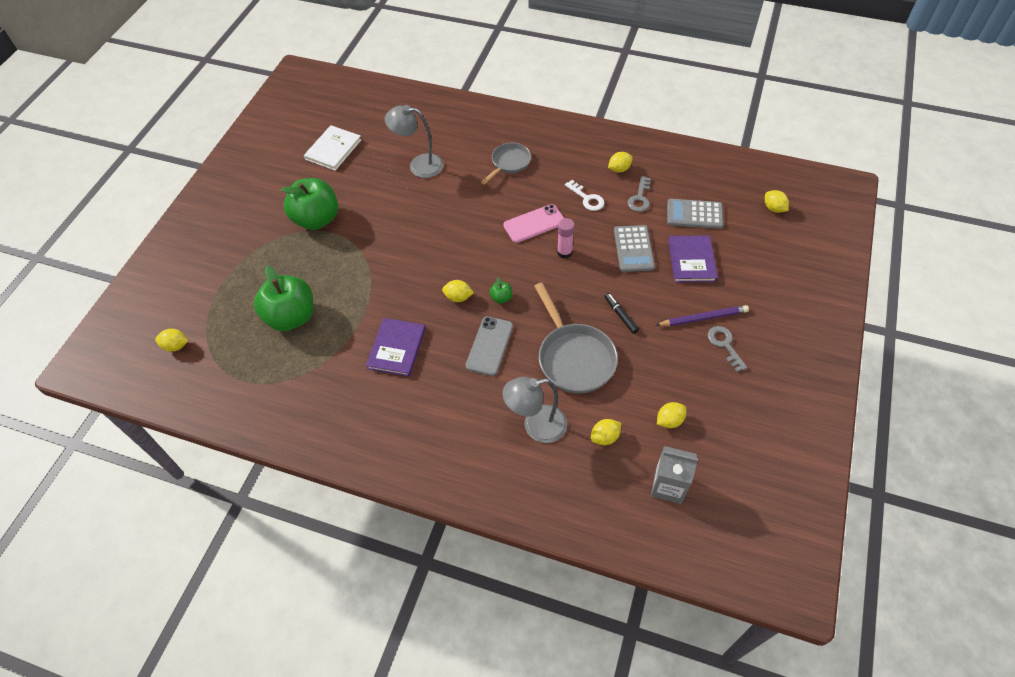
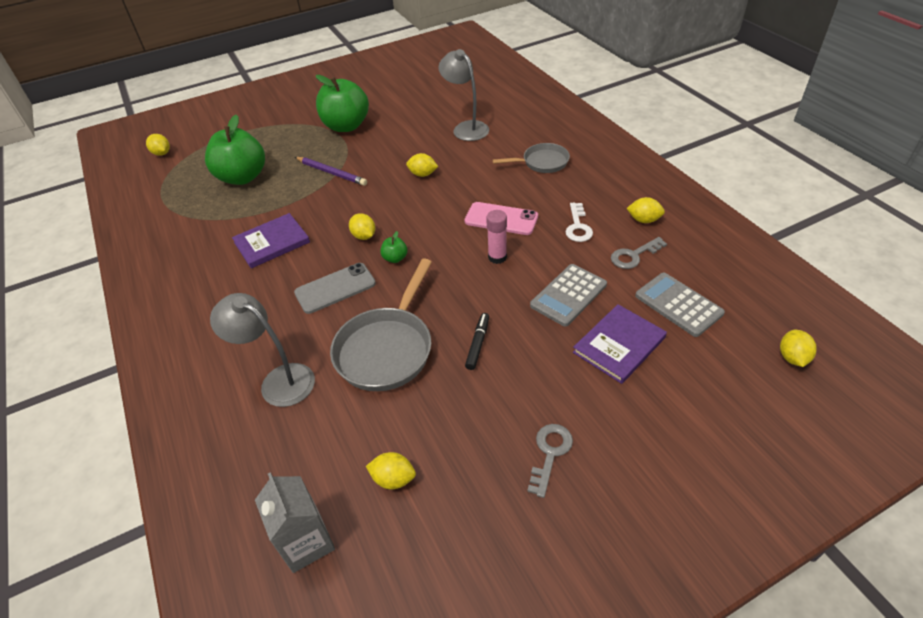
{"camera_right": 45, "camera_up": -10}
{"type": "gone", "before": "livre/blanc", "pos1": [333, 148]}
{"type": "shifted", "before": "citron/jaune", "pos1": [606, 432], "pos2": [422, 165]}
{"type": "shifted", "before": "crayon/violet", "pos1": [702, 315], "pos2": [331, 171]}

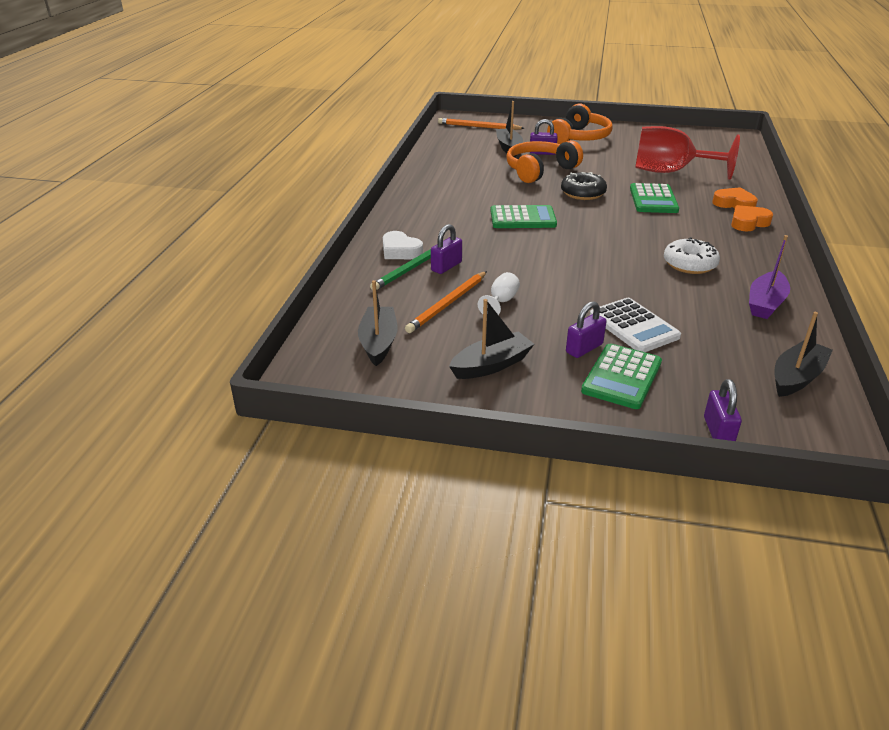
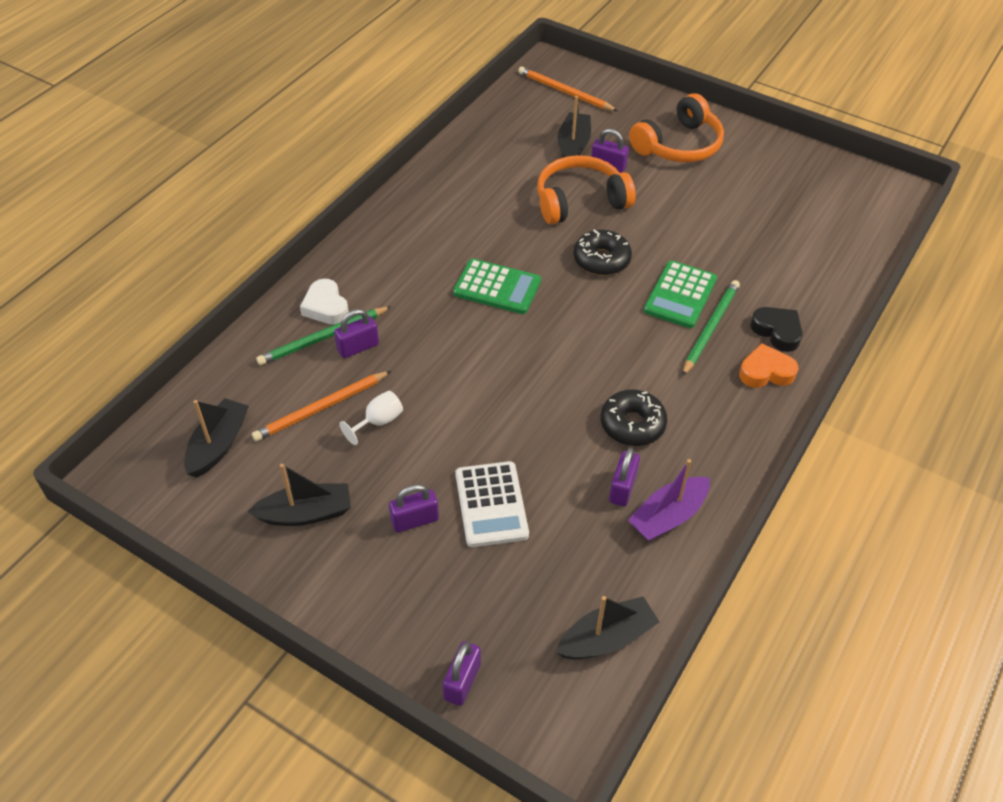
{"camera_right": 20, "camera_up": 15}
{"type": "gone", "before": "calculatrice/vert", "pos1": [621, 376]}
{"type": "gone", "before": "verre à pied/rouge", "pos1": [687, 153]}
{"type": "new", "after": "cadenas/violet", "pos2": [624, 477]}
{"type": "new", "after": "crayon/vert", "pos2": [711, 328]}
{"type": "repainted", "before": "beignet/blanc", "after": "beignet/noir", "pos1": [692, 255], "pos2": [634, 417]}
{"type": "repainted", "before": "cœur/orange", "after": "cœur/noir", "pos1": [735, 198], "pos2": [776, 329]}

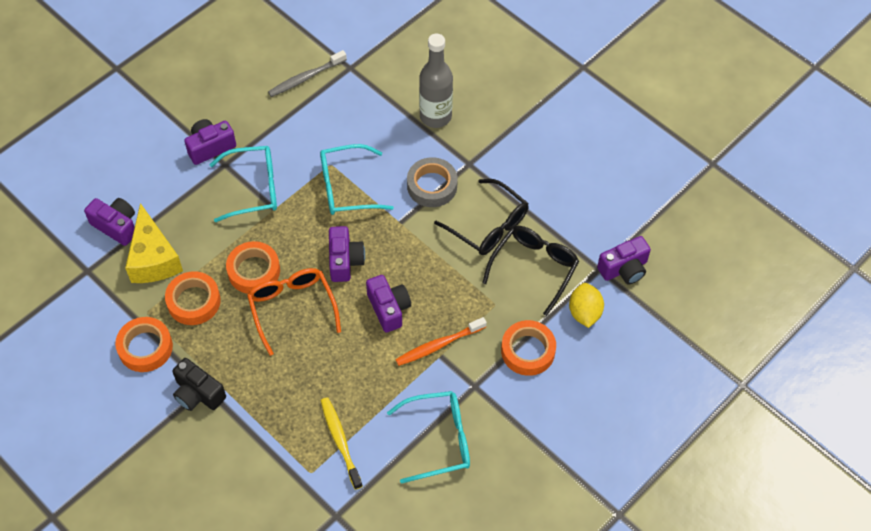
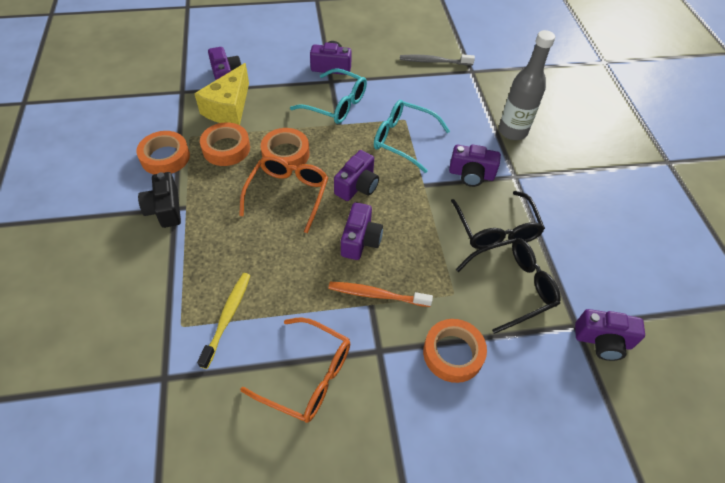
{"camera_right": 35, "camera_up": -5}
{"type": "gone", "before": "citron/jaune", "pos1": [586, 305]}
{"type": "swapped", "before": "ruban adhésif/gris", "after": "appareil photo/violet", "pos1": [432, 182], "pos2": [475, 165]}
{"type": "repainted", "before": "lunettes/turquoise", "after": "lunettes/orange", "pos1": [428, 437], "pos2": [295, 370]}

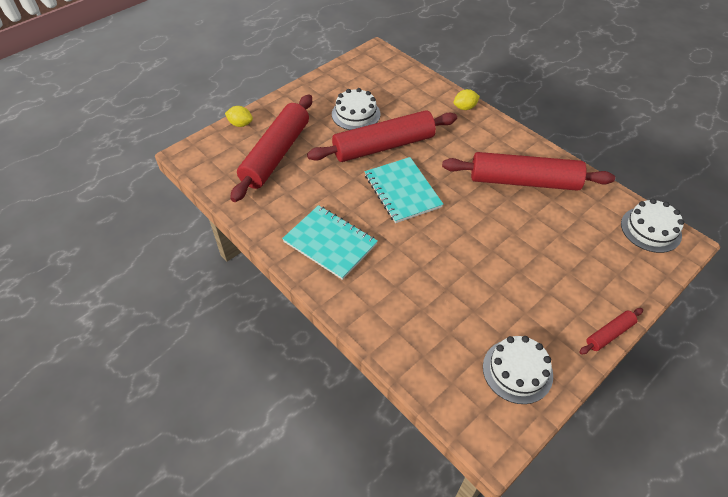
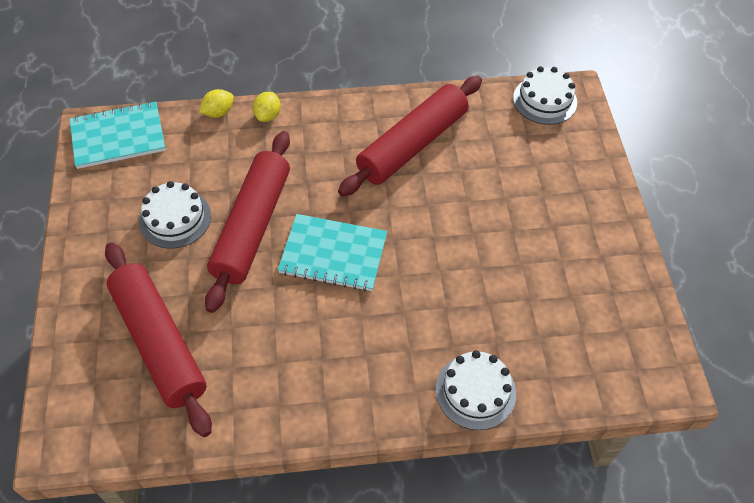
{"camera_right": -55, "camera_up": 5}
{"type": "gone", "before": "rouleau à pâtisserie/rouge", "pos1": [611, 331]}
{"type": "shifted", "before": "citron/jaune", "pos1": [239, 116], "pos2": [216, 103]}
{"type": "shifted", "before": "carnet/turquoise", "pos1": [330, 242], "pos2": [118, 135]}
{"type": "shifted", "before": "gâteau/blanc", "pos1": [518, 370], "pos2": [476, 390]}

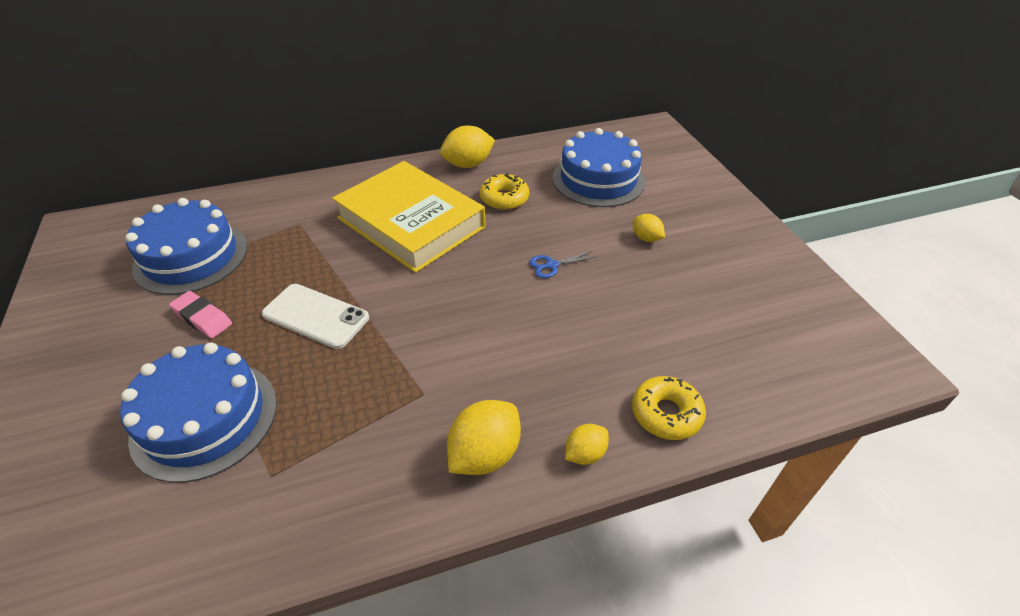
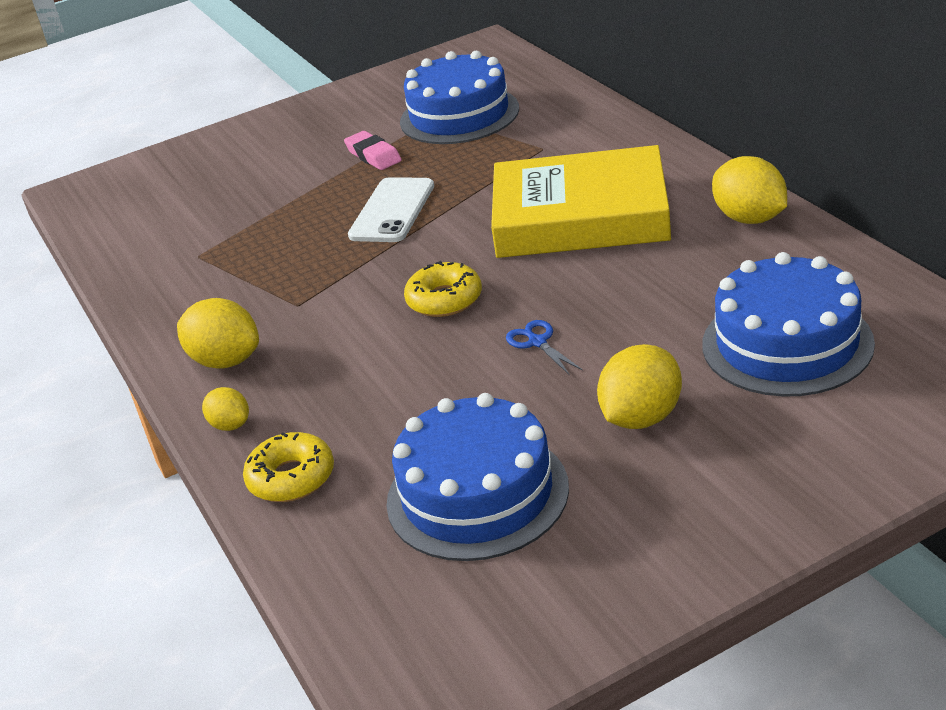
{"camera_right": 85, "camera_up": -10}
{"type": "shifted", "before": "gâteau/bleu", "pos1": [198, 413], "pos2": [477, 477]}
{"type": "shifted", "before": "beignet/jaune", "pos1": [504, 191], "pos2": [443, 289]}
{"type": "rotated", "before": "gomme/rose", "pos1": [200, 314], "pos2": [373, 150], "turn": -60}
{"type": "rotated", "before": "livre/jaune", "pos1": [409, 217], "pos2": [581, 201], "turn": 60}
{"type": "scaled", "before": "citron/jaune", "pos1": [649, 228], "pos2": [639, 386], "scale": 1.74}

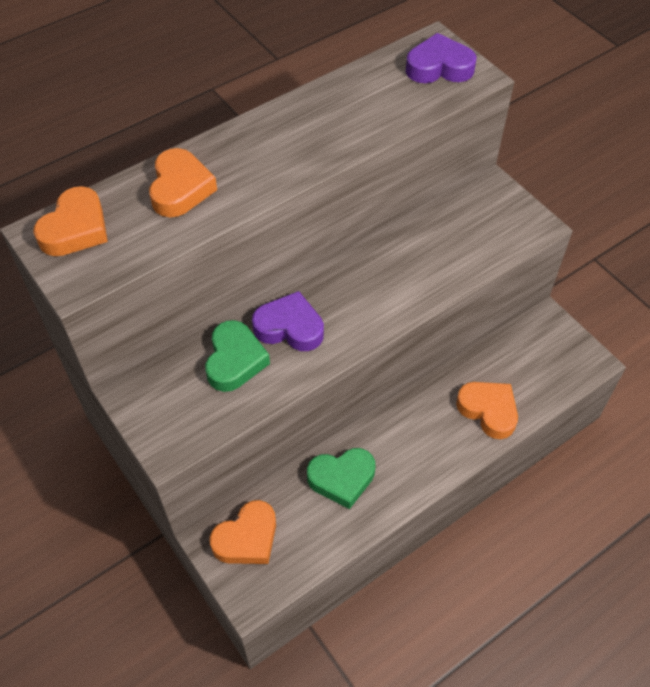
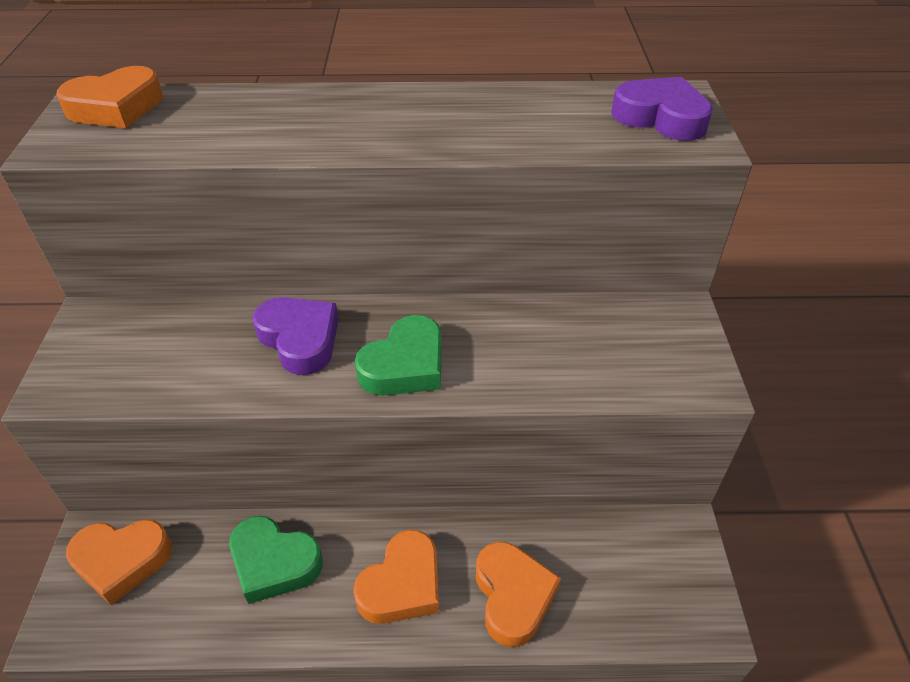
{"camera_right": 35, "camera_up": -10}
{"type": "shifted", "before": "cœur/orange", "pos1": [183, 182], "pos2": [396, 577]}
{"type": "shifted", "before": "cœur/vert", "pos1": [237, 356], "pos2": [398, 355]}

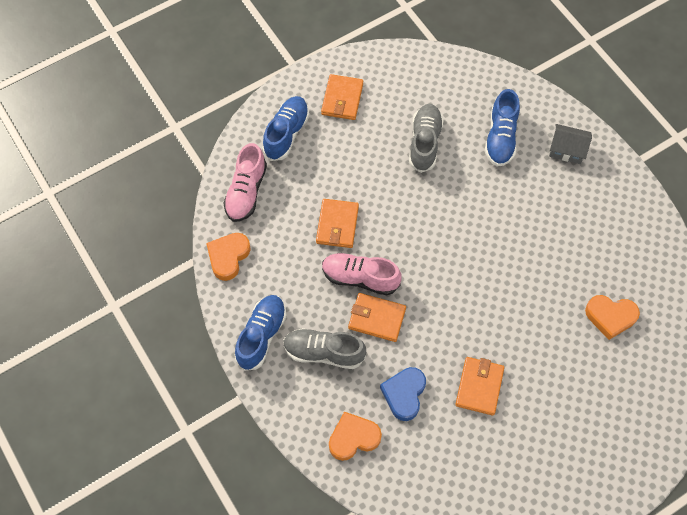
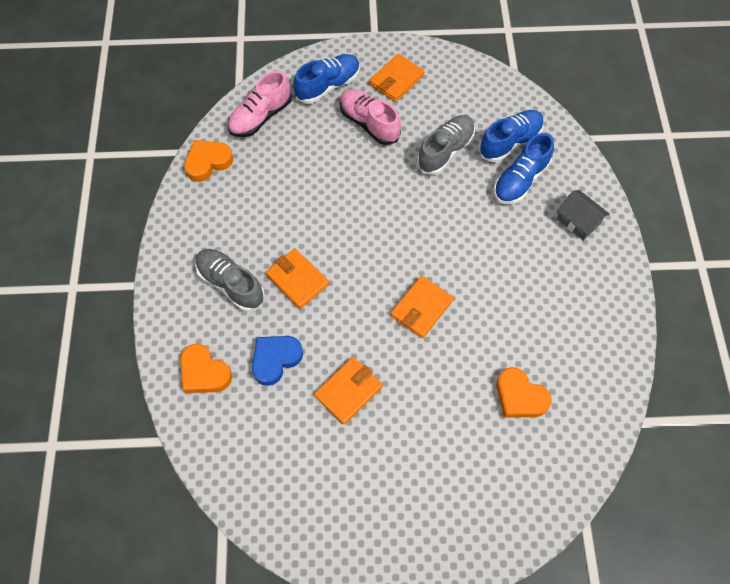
{"camera_right": 30, "camera_up": 0}
{"type": "shifted", "before": "chaussure/bleu", "pos1": [260, 333], "pos2": [511, 136]}
{"type": "shifted", "before": "portefeuille/orange", "pos1": [337, 223], "pos2": [422, 307]}
{"type": "shifted", "before": "chaussure/rose", "pos1": [362, 274], "pos2": [370, 117]}
{"type": "rotated", "before": "cœur/orange", "pos1": [355, 436], "pos2": [206, 368], "turn": -150}

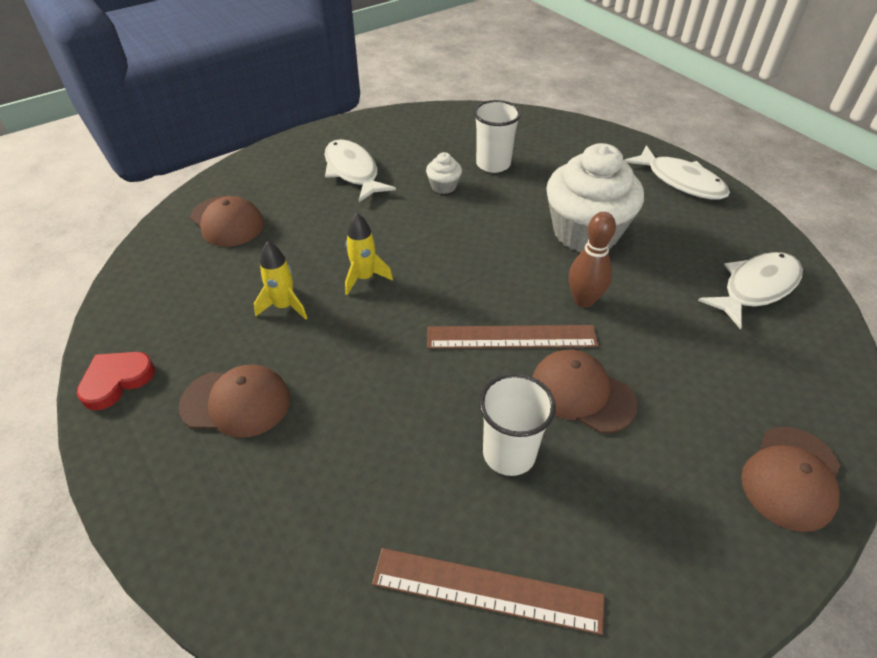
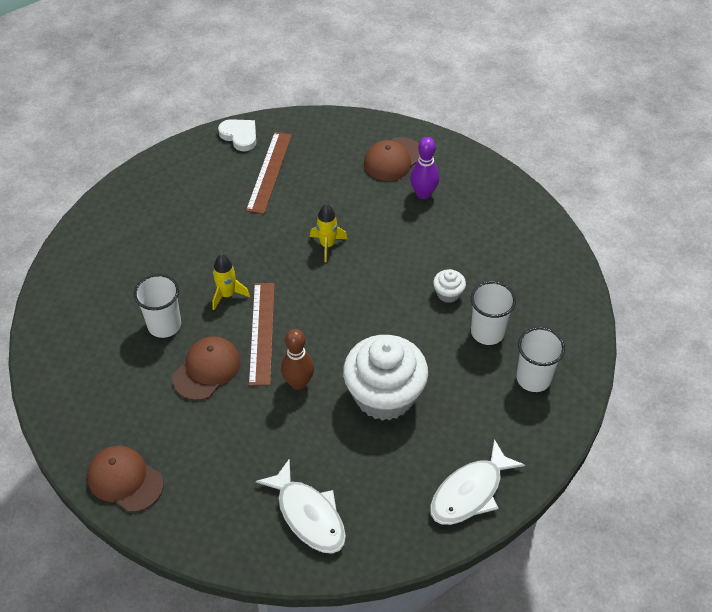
{"camera_right": 90, "camera_up": 5}
{"type": "gone", "before": "casquette/marron", "pos1": [234, 401]}
{"type": "gone", "before": "poisson/blanc", "pos1": [360, 170]}
{"type": "new", "after": "quille/violet", "pos2": [424, 168]}
{"type": "new", "after": "gobelet/blanc", "pos2": [540, 359]}
{"type": "shifted", "before": "fusée/jaune", "pos1": [280, 280], "pos2": [231, 282]}
{"type": "shifted", "before": "règle/marron", "pos1": [488, 591], "pos2": [269, 173]}
{"type": "repainted", "before": "cœur/rouge", "after": "cœur/blanc", "pos1": [116, 381], "pos2": [237, 135]}

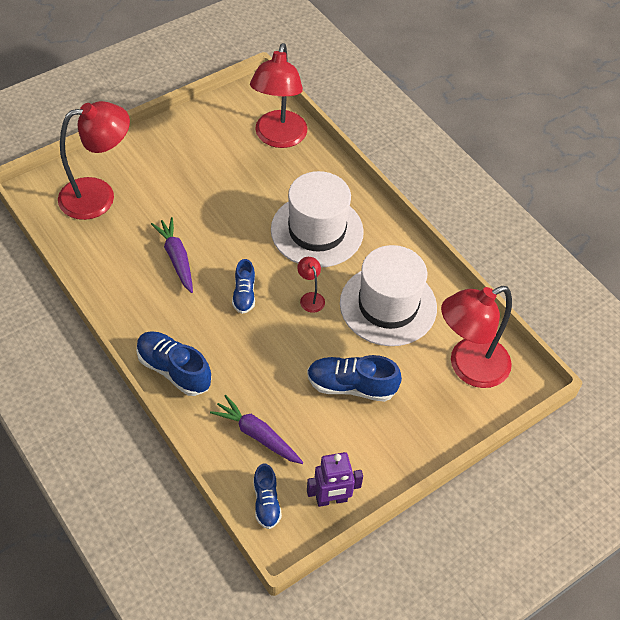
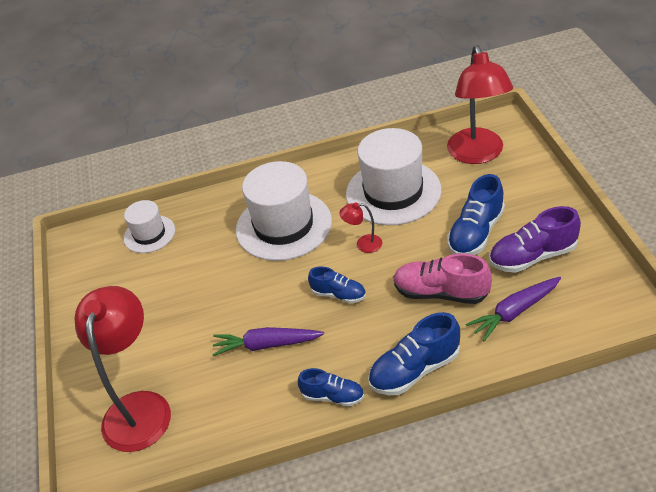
{"camera_right": -60, "camera_up": -10}
{"type": "gone", "before": "robot/violet", "pos1": [335, 479]}
{"type": "new", "after": "chaussure/rose", "pos2": [442, 279]}
{"type": "new", "after": "chaussure/violet", "pos2": [535, 239]}
{"type": "shifted", "before": "chaussure/bleu", "pos1": [267, 496], "pos2": [331, 387]}
{"type": "swapped", "before": "lampe/rouge", "after": "chapeau/blanc", "pos1": [278, 95], "pos2": [149, 226]}

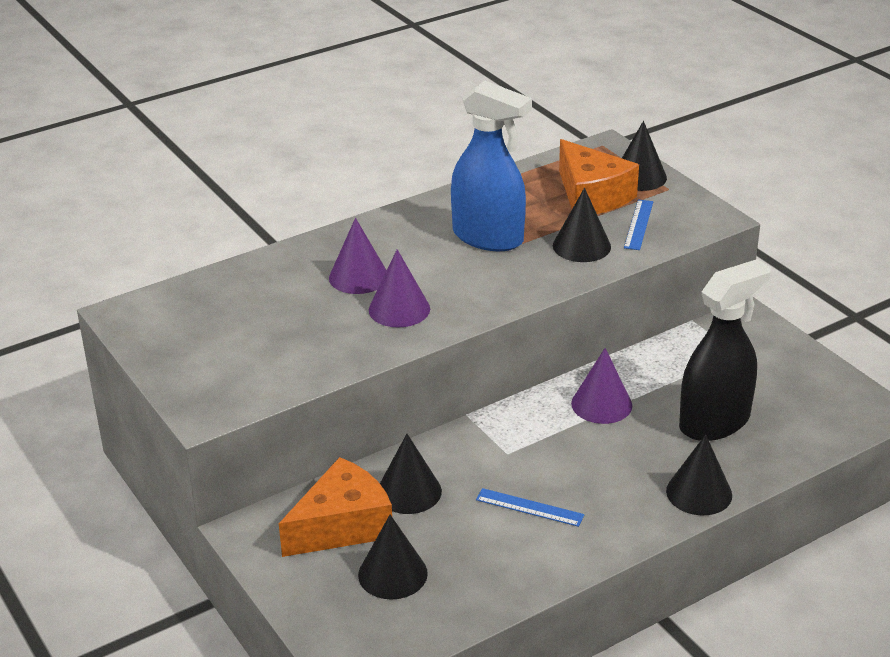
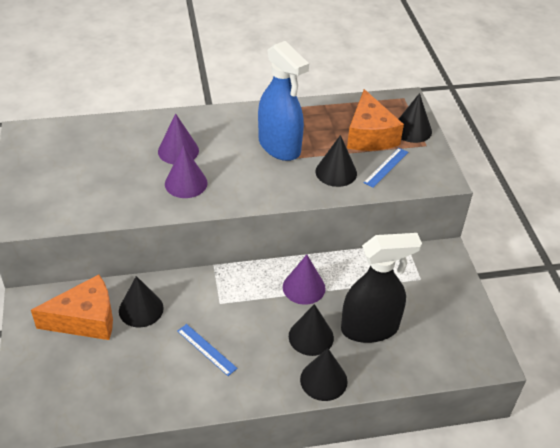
{"camera_right": 20, "camera_up": 10}
{"type": "shifted", "before": "cône/noir", "pos1": [393, 557], "pos2": [311, 330]}

